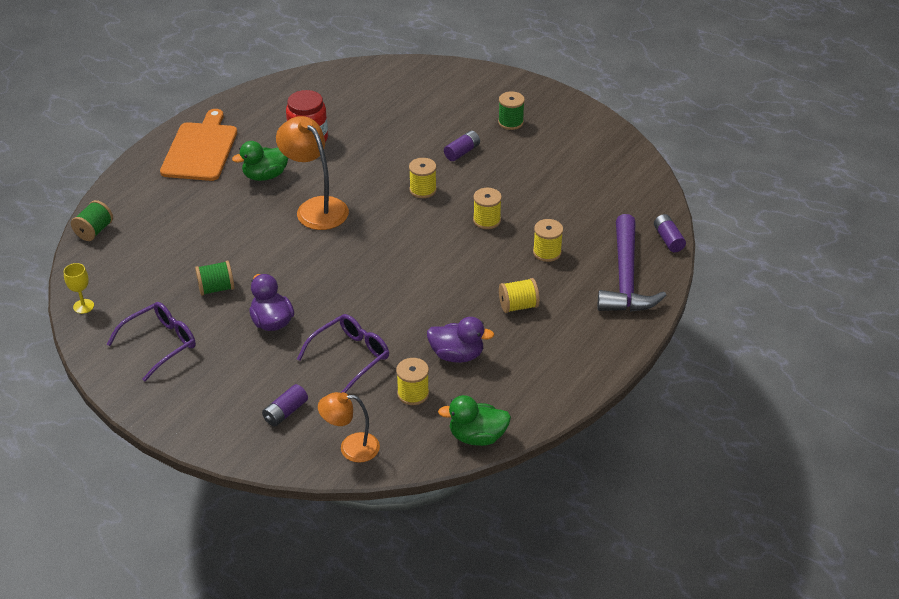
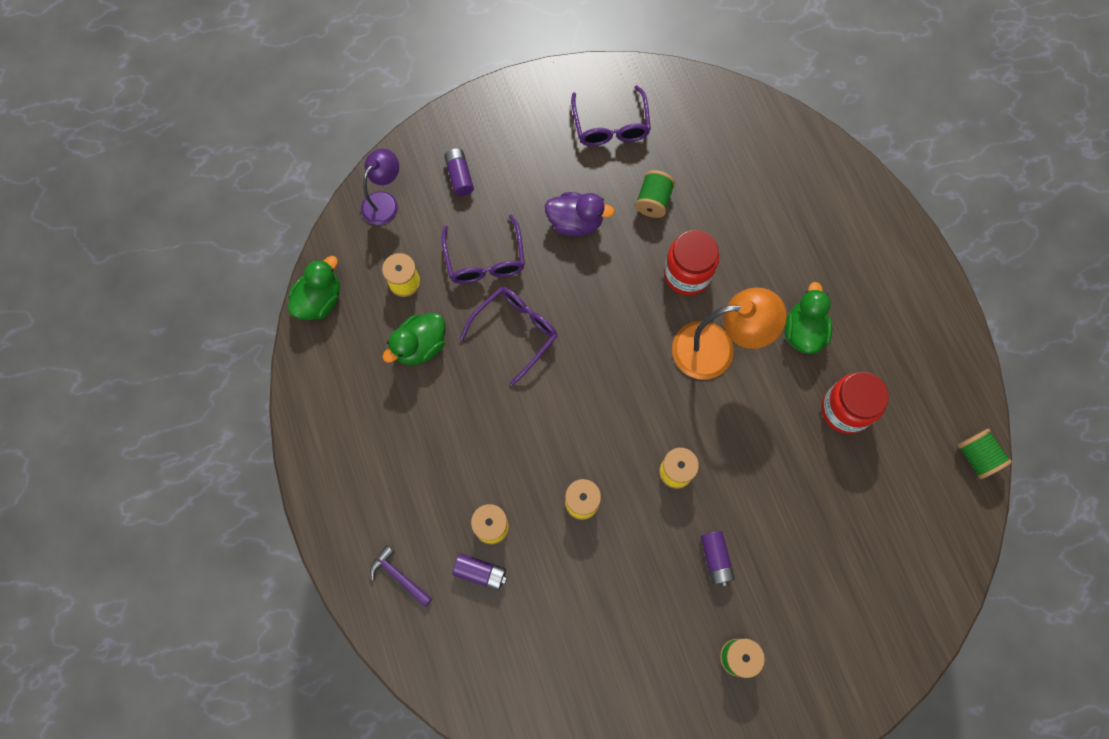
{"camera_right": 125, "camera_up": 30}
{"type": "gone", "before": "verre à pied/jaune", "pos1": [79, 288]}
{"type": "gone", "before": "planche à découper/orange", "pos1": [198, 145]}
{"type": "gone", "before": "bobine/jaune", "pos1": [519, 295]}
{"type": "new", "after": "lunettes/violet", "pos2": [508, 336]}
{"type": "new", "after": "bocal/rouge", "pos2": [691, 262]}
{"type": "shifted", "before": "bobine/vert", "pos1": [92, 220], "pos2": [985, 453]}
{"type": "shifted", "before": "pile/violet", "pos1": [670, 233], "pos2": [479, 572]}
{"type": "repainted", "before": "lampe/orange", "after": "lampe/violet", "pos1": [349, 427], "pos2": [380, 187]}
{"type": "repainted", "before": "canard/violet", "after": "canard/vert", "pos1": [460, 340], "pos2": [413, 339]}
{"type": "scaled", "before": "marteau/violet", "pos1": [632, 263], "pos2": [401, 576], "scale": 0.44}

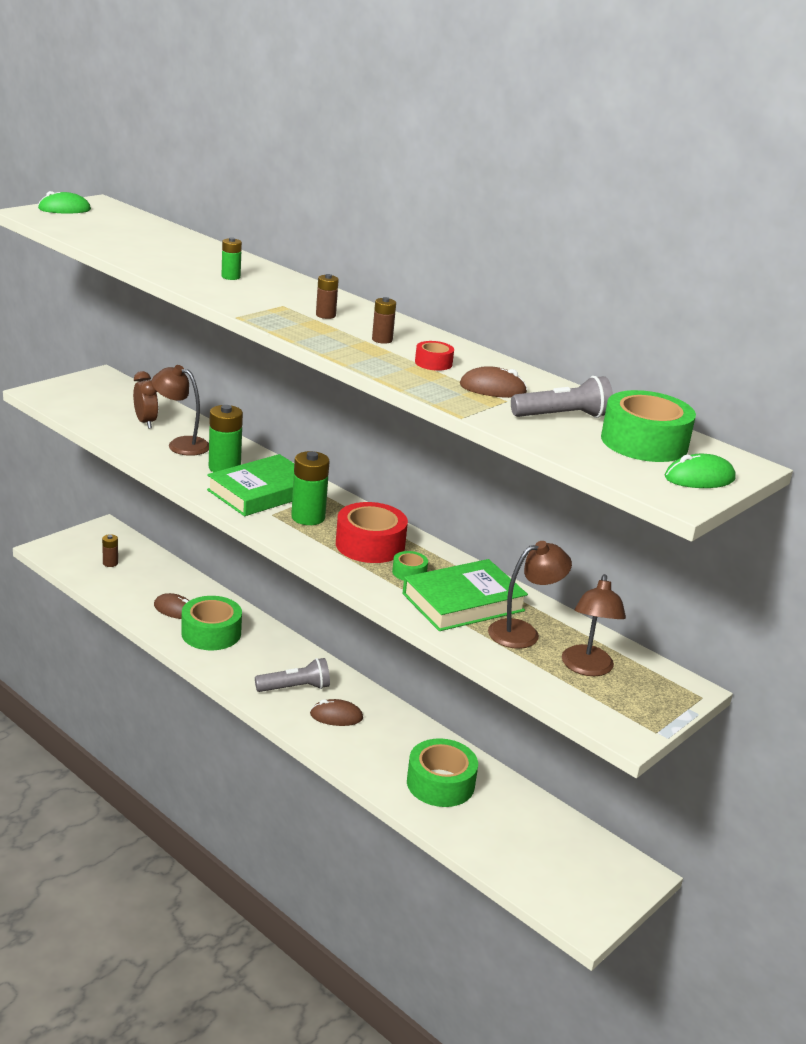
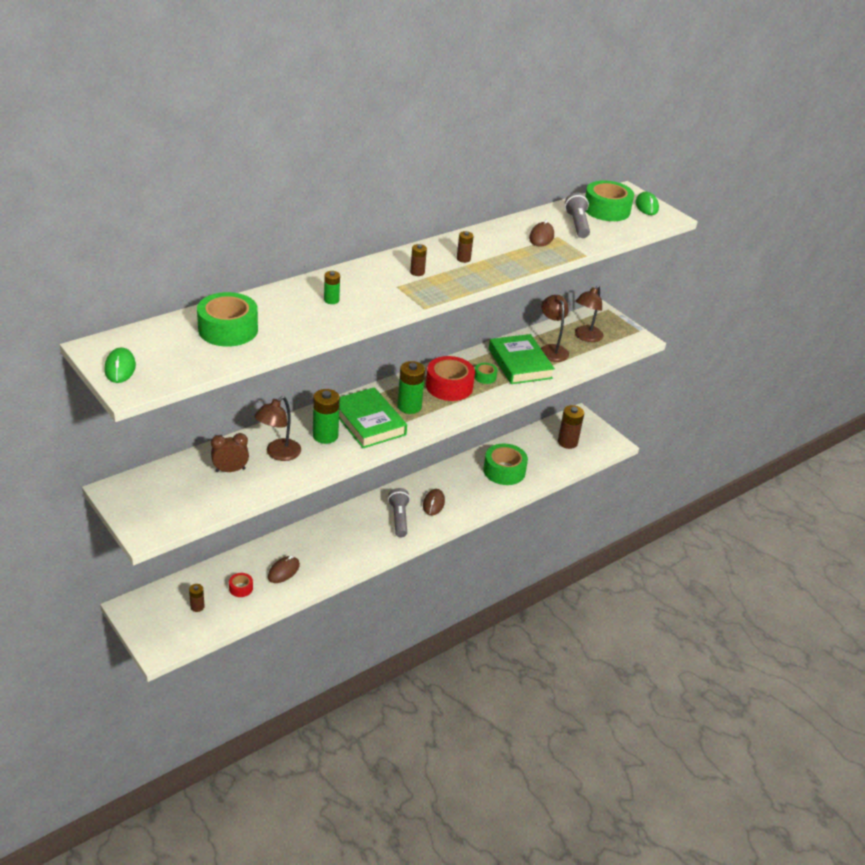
{"camera_right": -80, "camera_up": 10}
{"type": "new", "after": "pile/marron", "pos2": [571, 427]}
{"type": "shifted", "before": "ruban adhésif/vert", "pos1": [211, 623], "pos2": [227, 319]}
{"type": "shifted", "before": "ruban adhésif/rouge", "pos1": [434, 356], "pos2": [241, 585]}
{"type": "rotated", "before": "lampe/marron", "pos1": [594, 625], "pos2": [589, 313], "turn": 105}

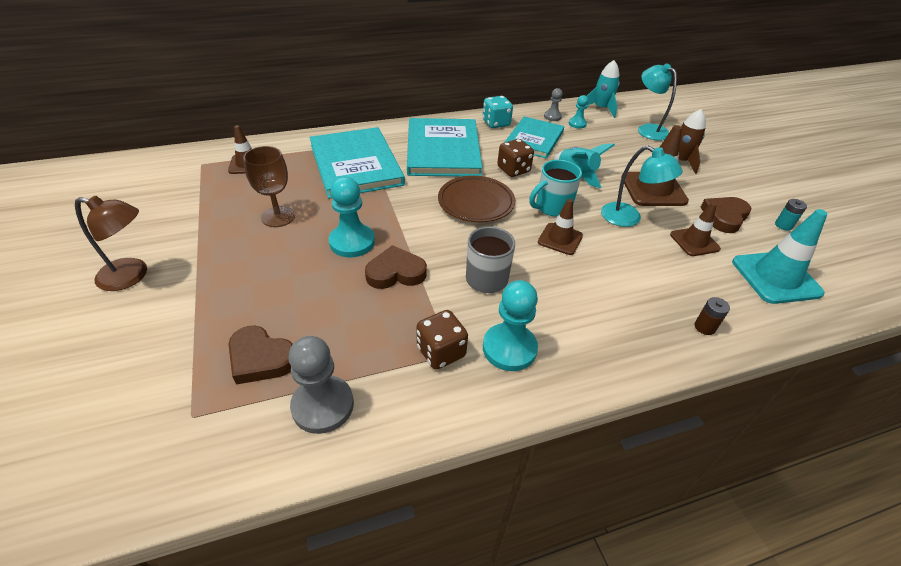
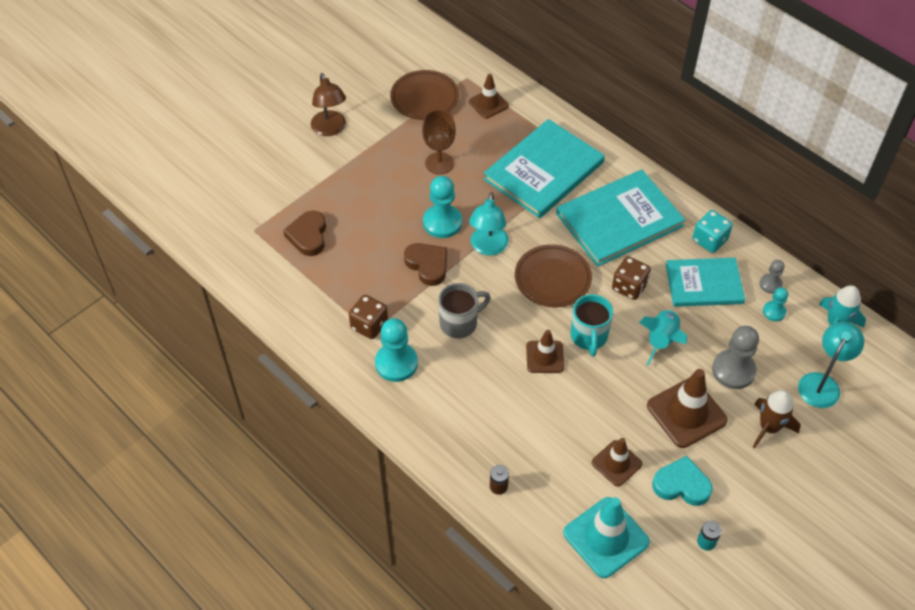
{"camera_right": 65, "camera_up": 10}
{"type": "new", "after": "assiette/marron", "pos2": [424, 95]}
{"type": "shifted", "before": "pion/gris", "pos1": [321, 385], "pos2": [735, 357]}
{"type": "shifted", "before": "lampe/turquoise", "pos1": [642, 186], "pos2": [489, 223]}
{"type": "repainted", "before": "cœur/marron", "after": "cœur/turquoise", "pos1": [726, 215], "pos2": [682, 481]}
{"type": "rotated", "before": "tasse/turquoise", "pos1": [555, 188], "pos2": [591, 325], "turn": -120}

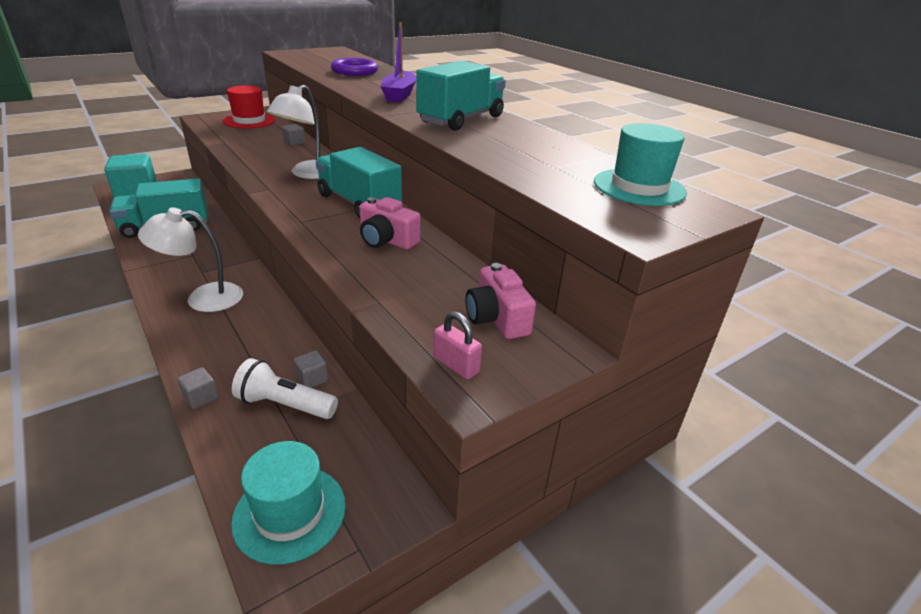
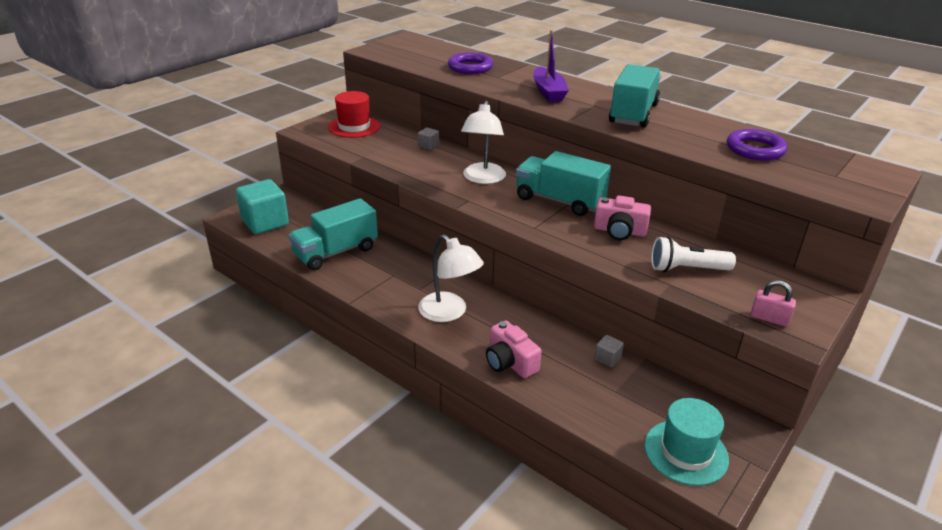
{"camera_right": -15, "camera_up": 0}
{"type": "gone", "before": "cube/gris", "pos1": [197, 388]}
{"type": "gone", "before": "chapeau/turquoise", "pos1": [640, 164]}
{"type": "new", "after": "anneau/violet", "pos2": [757, 145]}
{"type": "shifted", "before": "lampe de poche/blanc", "pos1": [285, 388], "pos2": [693, 254]}
{"type": "shifted", "before": "appareil photo/rose", "pos1": [500, 301], "pos2": [514, 349]}
{"type": "rotated", "before": "lampe/blanc", "pos1": [190, 259], "pos2": [451, 278], "turn": -105}

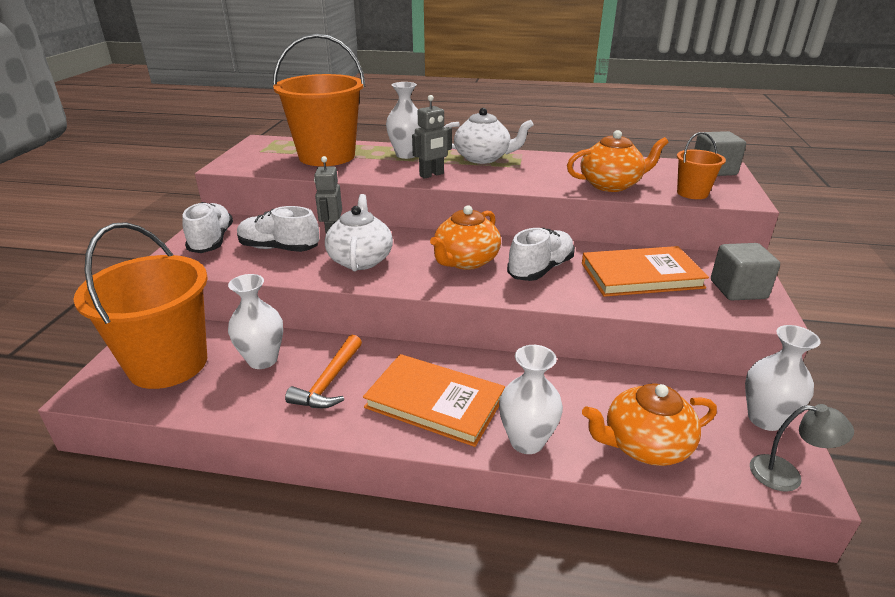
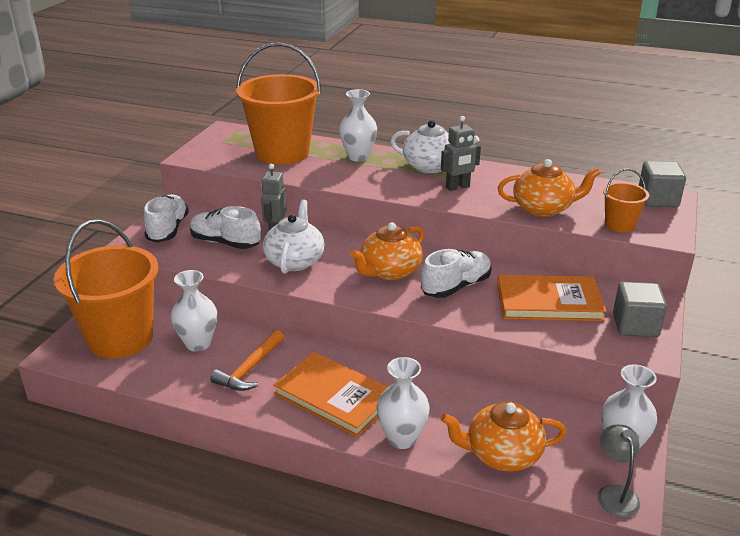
{"camera_right": 10, "camera_up": 0}
{"type": "shifted", "before": "robot/gris", "pos1": [432, 137], "pos2": [461, 153]}
{"type": "rotated", "before": "lampe/gris", "pos1": [802, 448], "pos2": [619, 471], "turn": -120}

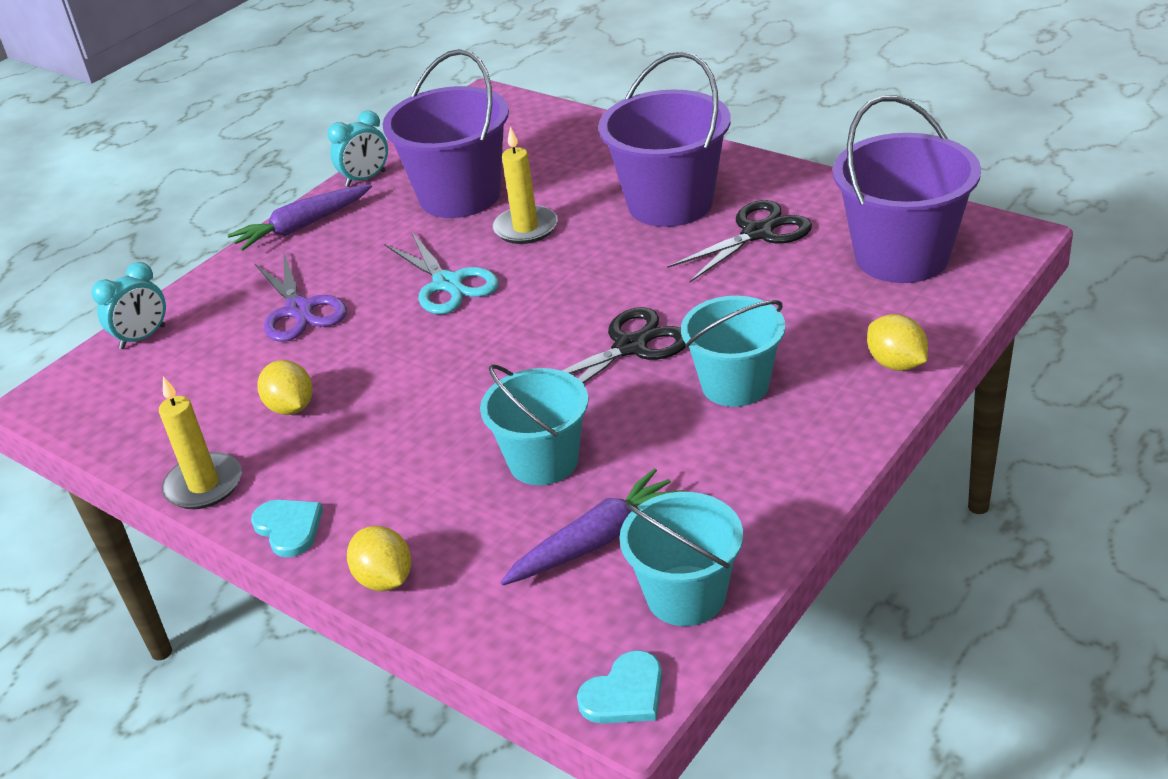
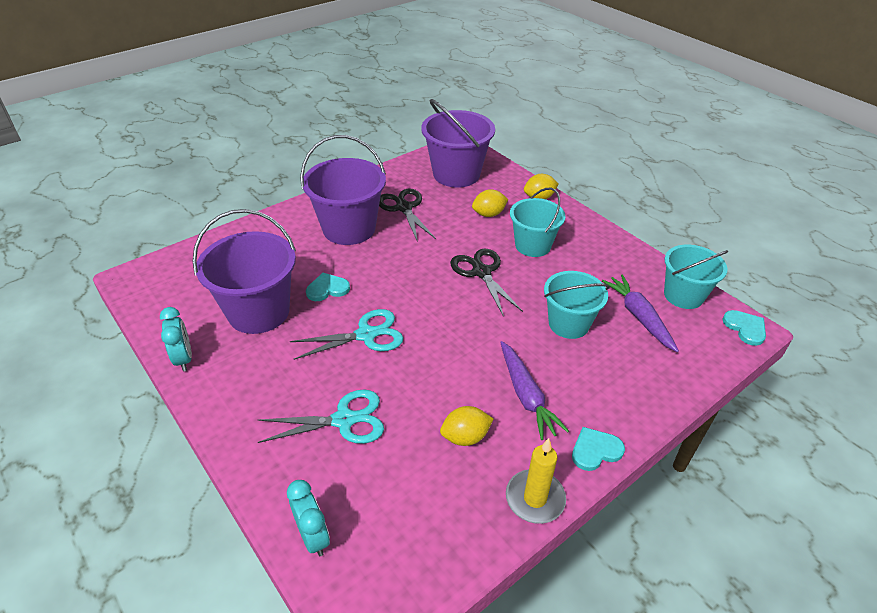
{"camera_right": -80, "camera_up": 5}
{"type": "shifted", "before": "carotte/violet", "pos1": [300, 217], "pos2": [534, 390]}
{"type": "shifted", "before": "citron/jaune", "pos1": [379, 558], "pos2": [490, 203]}
{"type": "swapped", "before": "bougie/jaune", "after": "cœur/turquoise", "pos1": [525, 185], "pos2": [328, 287]}
{"type": "repainted", "before": "ciseaux/violet", "after": "ciseaux/turquoise", "pos1": [301, 298], "pos2": [321, 416]}

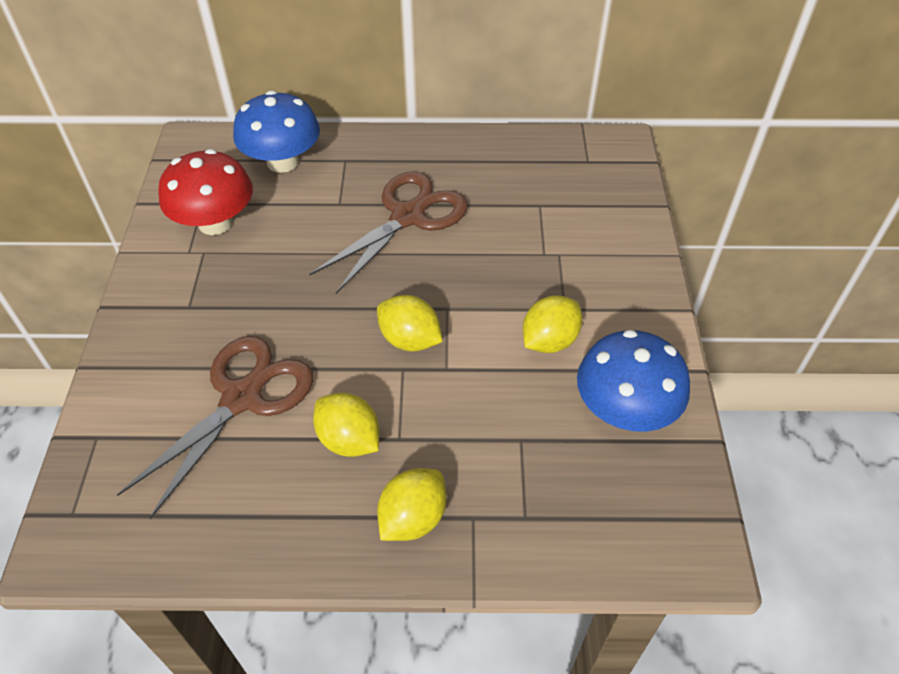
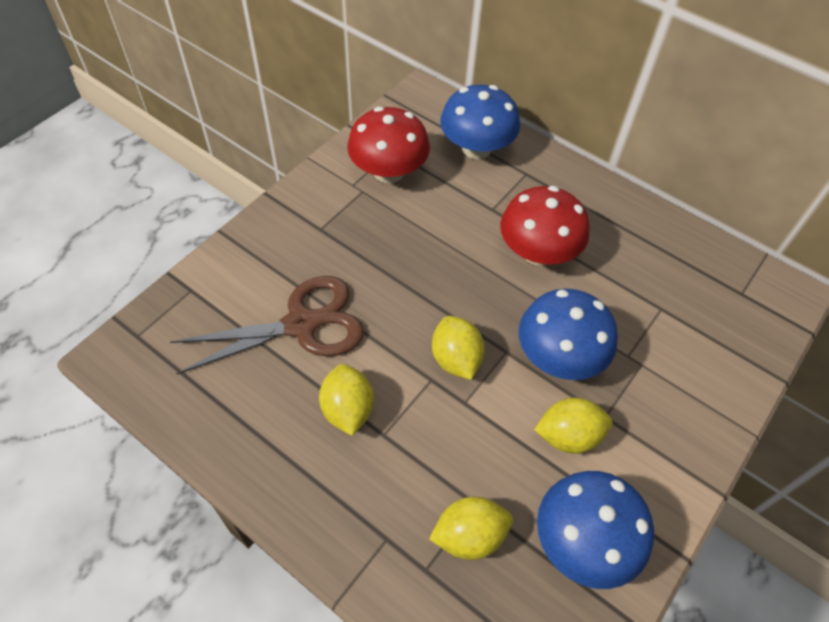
{"camera_right": 35, "camera_up": 5}
{"type": "new", "after": "champignon/bleu", "pos2": [568, 334]}
{"type": "shifted", "before": "citron/jaune", "pos1": [412, 504], "pos2": [471, 528]}
{"type": "swapped", "before": "ciseaux/marron", "after": "champignon/rouge", "pos1": [389, 232], "pos2": [545, 226]}

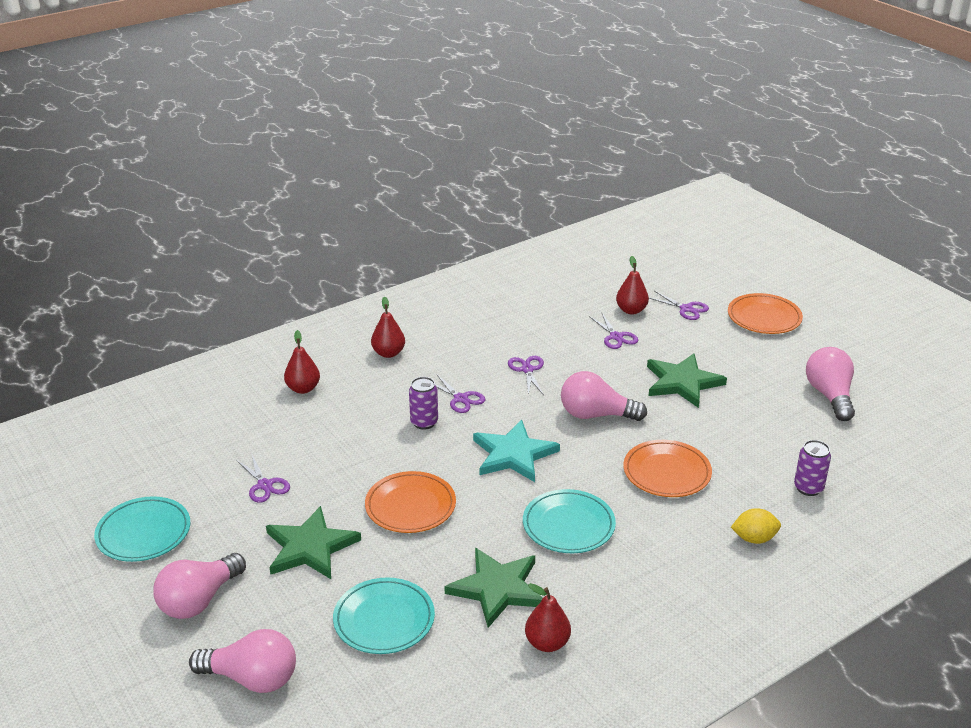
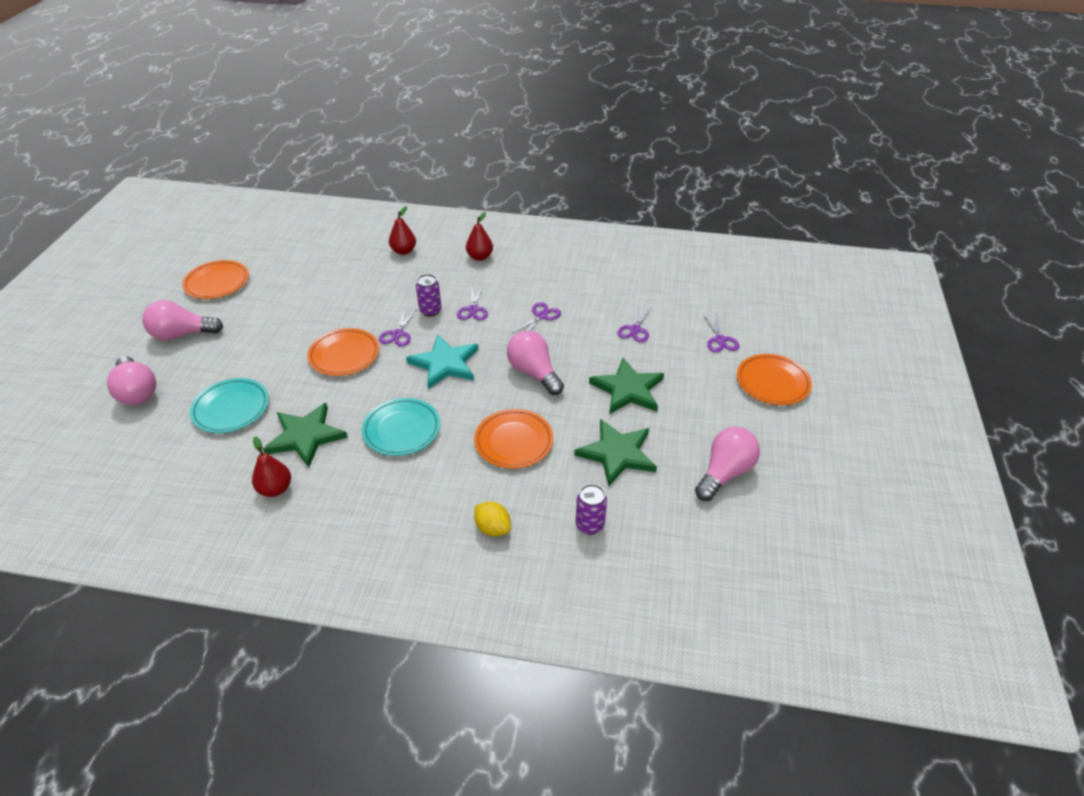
{"camera_right": 45, "camera_up": 10}
{"type": "gone", "before": "poire/rouge", "pos1": [632, 285]}
{"type": "shifted", "before": "ciseaux/violet", "pos1": [263, 478], "pos2": [398, 327]}
{"type": "shifted", "before": "étoile/vert", "pos1": [313, 542], "pos2": [615, 452]}
{"type": "repainted", "before": "assiette/turquoise", "after": "assiette/orange", "pos1": [142, 529], "pos2": [215, 279]}

